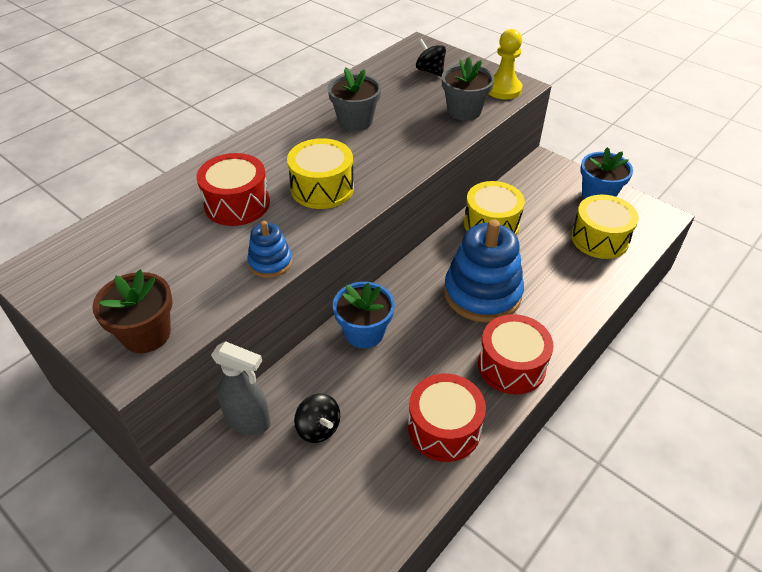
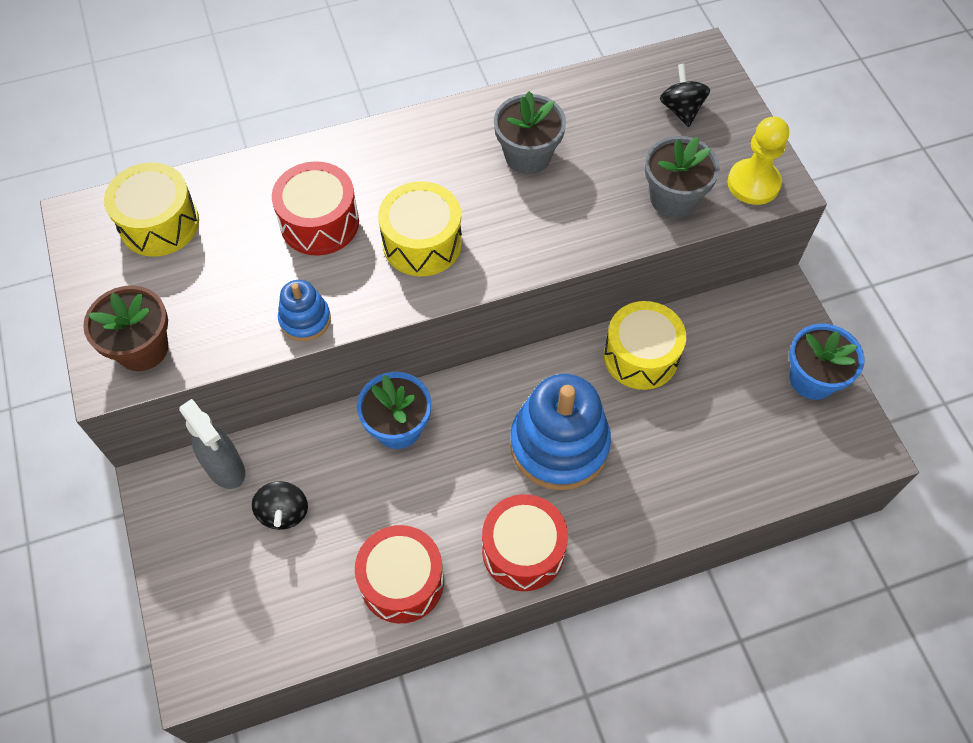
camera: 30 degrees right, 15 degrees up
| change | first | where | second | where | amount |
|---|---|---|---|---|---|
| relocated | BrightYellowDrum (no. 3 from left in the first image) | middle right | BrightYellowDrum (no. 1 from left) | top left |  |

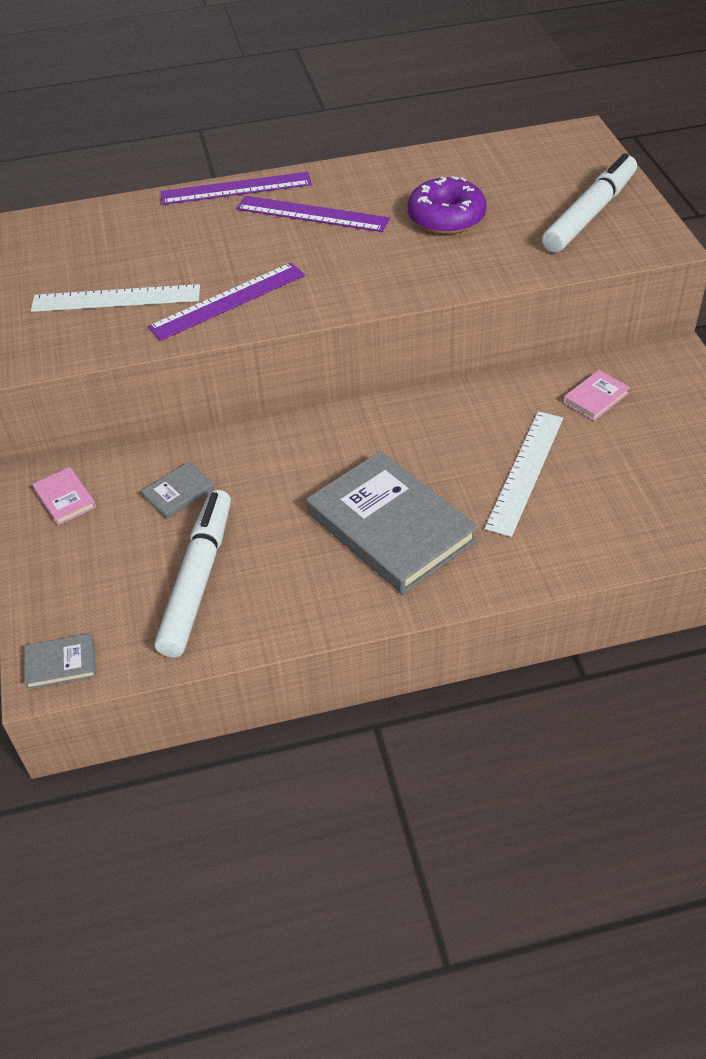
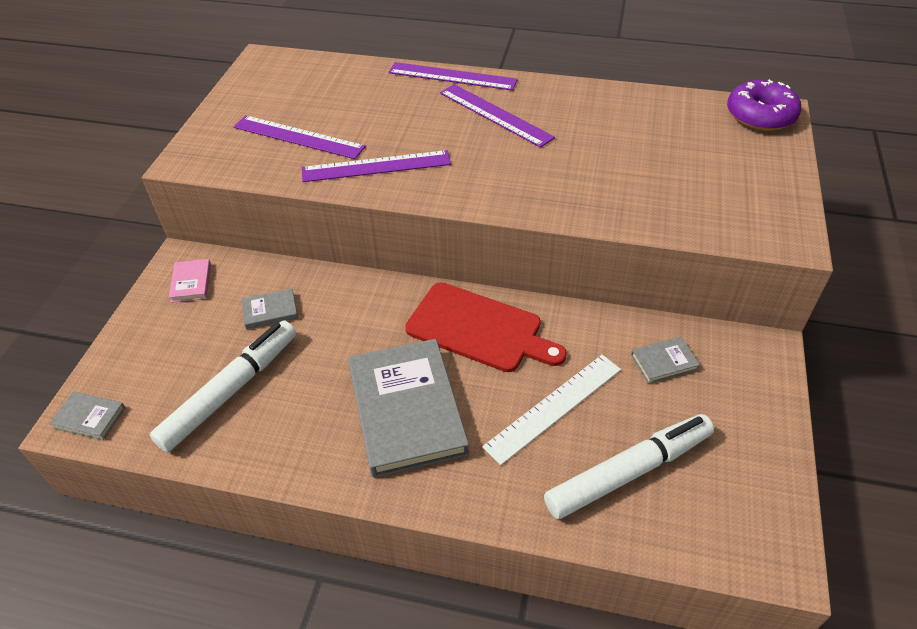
camera: 25 degrees right, 0 degrees up
| change | first | where | second | where | amount |
|---|---|---|---|---|---|
| colour | WhiteStraightedge (no. 1 from left) | top left | RoyalPurpleStraightedge (no. 1 from left) | top left |  |
| relocated | RoyalPurpleDonut | top centre |  | top right |  |
| relocated | WhiteMarker (no. 2 from left) | top right |  | bottom right |  |
| colour | RosyBook (no. 2 from left) | middle right | GreyBook (no. 4 from left) | middle right |  |
| appeared |  |  | ScarletChoppingBoard | centre |  |

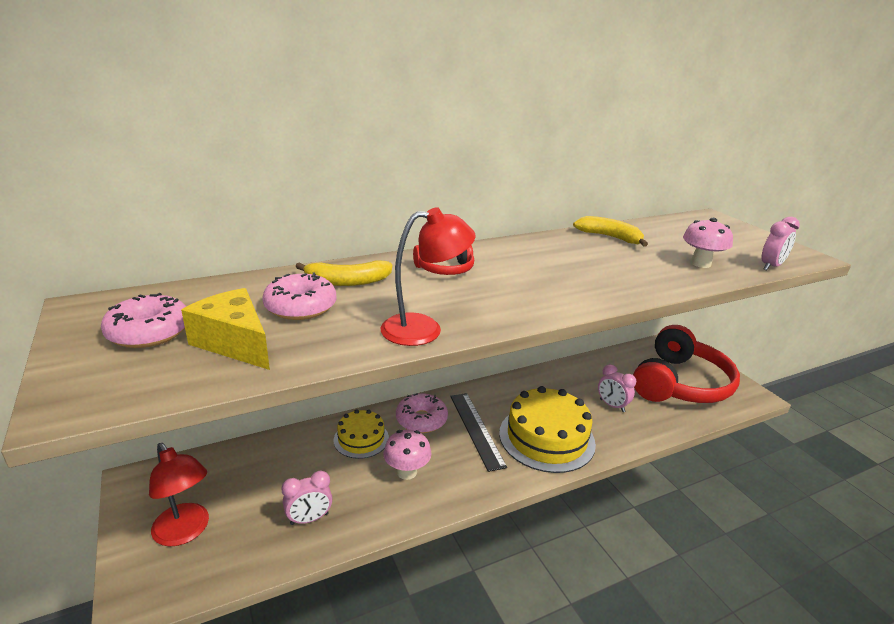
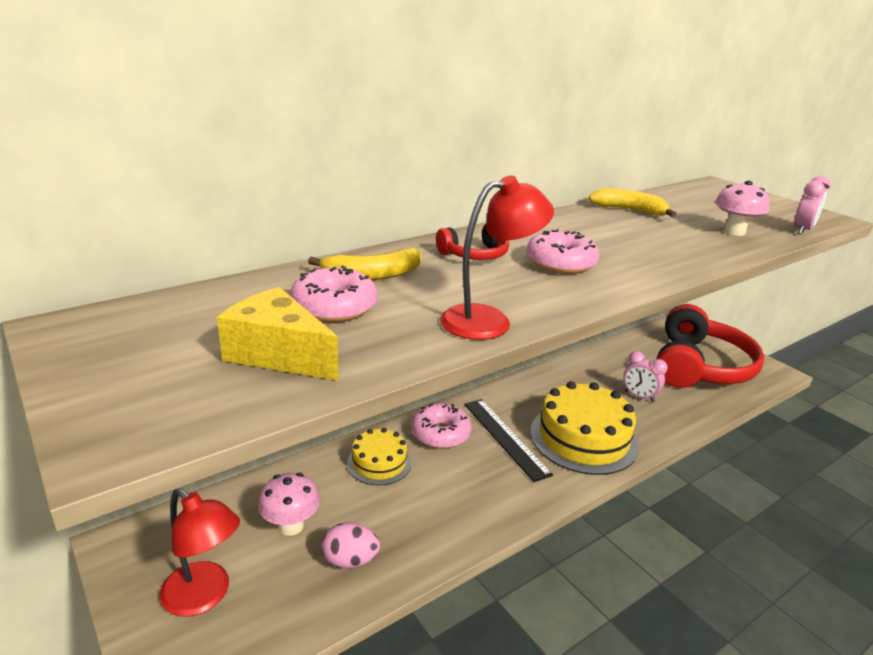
camera: 10 degrees left, 0 degrees up
| change | first | where | second | where | amount |
|---|---|---|---|---|---|
| relocated | RosyDonut (no. 1 from left in the first image) | middle left | RosyDonut (no. 3 from left) | centre |  |
| exchanged | RosyBedsideClock (no. 1 from left) | bottom centre | RosyToyEgg | bottom centre |  |
| relocated | RosyMushroom (no. 1 from left) | bottom centre |  | bottom left |  |

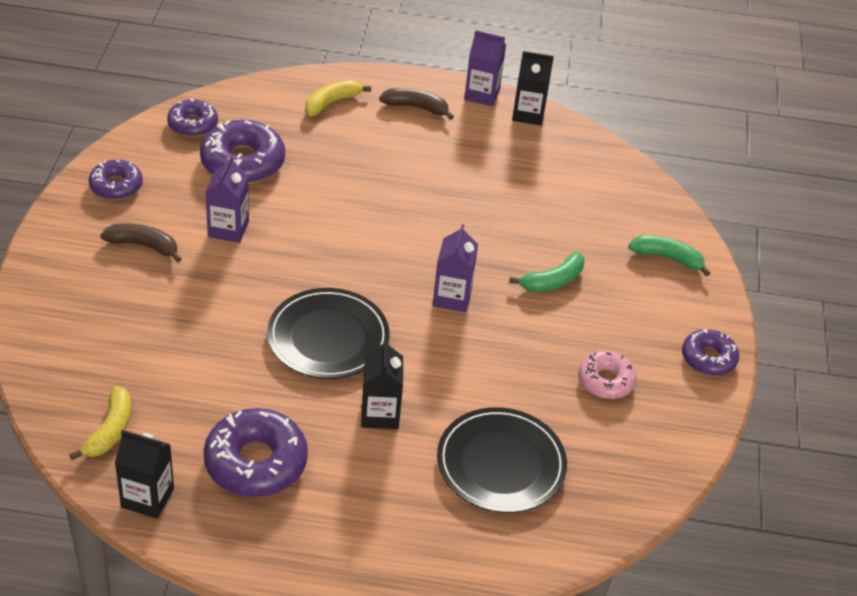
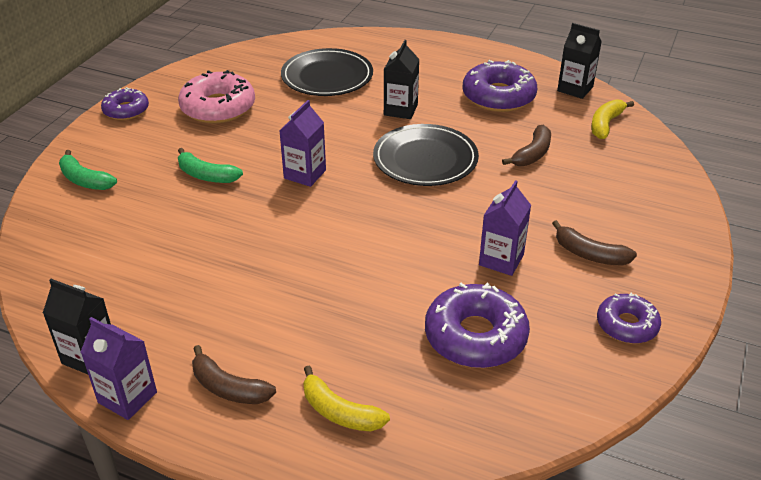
camera: 160 degrees left, 5 degrees down
| change | first | where | second | where | amount |
|---|---|---|---|---|---|
| missing | RoyalPurpleDonut (no. 2 from left) | top left |  |  |  |
| spun | BrightYellowBanana (no. 2 from left in the first image) | top centre | BrightYellowBanana (no. 1 from left) | bottom centre | 60 degrees clockwise |
| spun | EmeraldBanana (no. 1 from left in the first image) | centre | EmeraldBanana (no. 2 from left) | middle left | 135 degrees counterclockwise |
| size | RosyDonut | middle right |  | top left | x1.64 |
| appeared |  |  | RussetBanana (no. 2 from left) | top right |  |

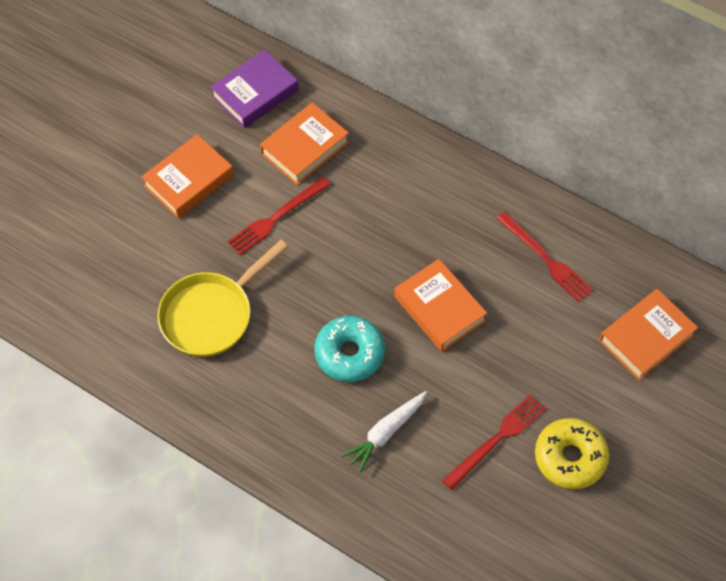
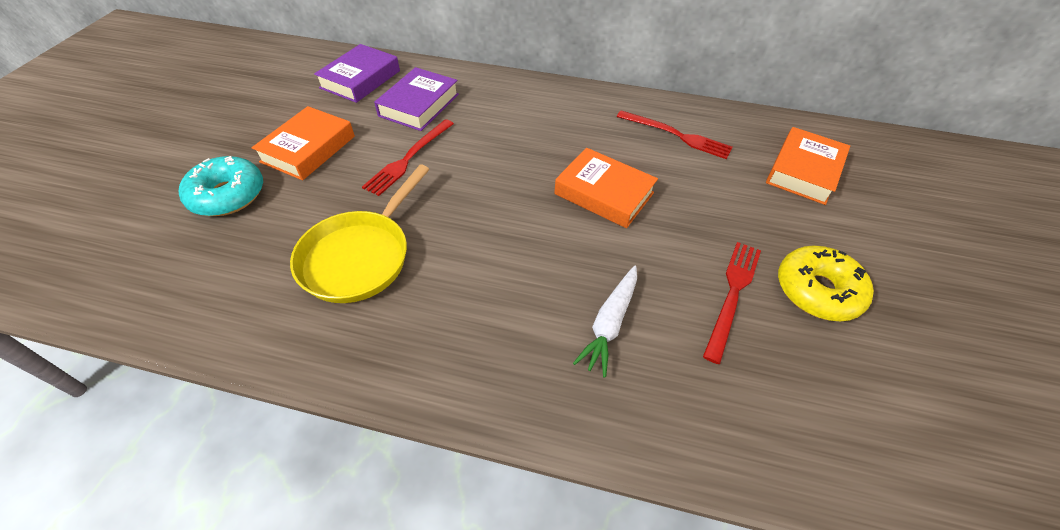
camera: 20 degrees left, 10 degrees down
| change | first | where | second | where | amount |
|---|---|---|---|---|---|
| colour | BrightOrangeBook (no. 2 from left) | top centre | RoyalPurpleBook (no. 2 from left) | top centre |  |
| relocated | TurquoiseDonut | centre |  | middle left |  |

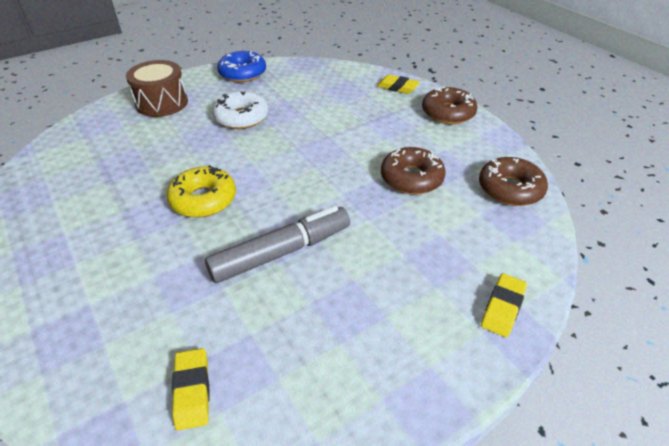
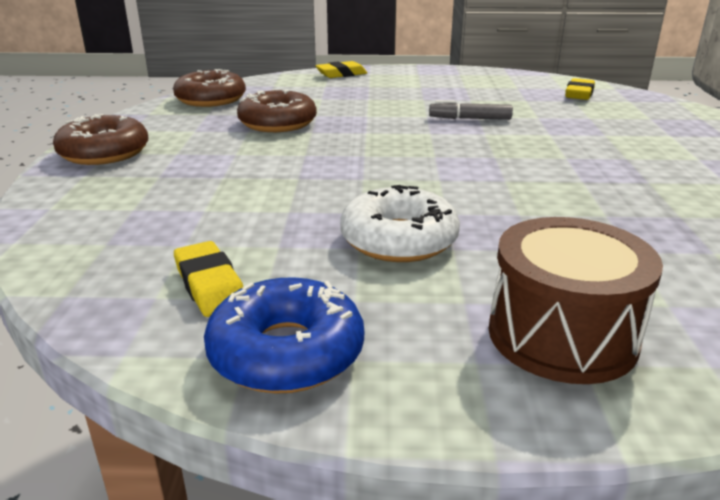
camera: 145 degrees left, 15 degrees down
| change | first | where | second | where | amount |
|---|---|---|---|---|---|
| missing | BrightYellowDonut | middle left |  |  |  |
| size | GreyMarker | centre |  | top centre | x0.53 |
| relocated | BrightYellowPencilEraser (no. 2 from left in the first image) | top centre | BrightYellowPencilEraser (no. 1 from left) | middle left |  |

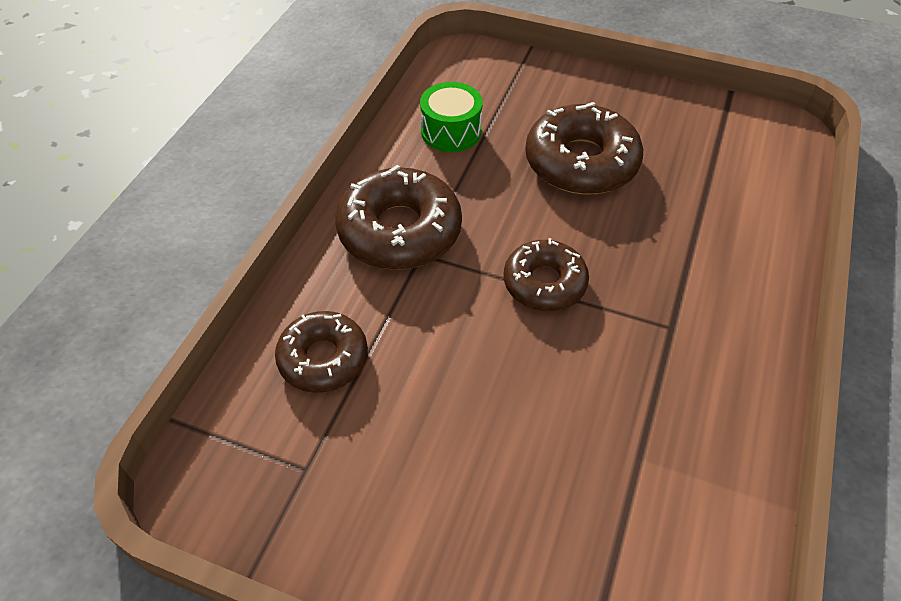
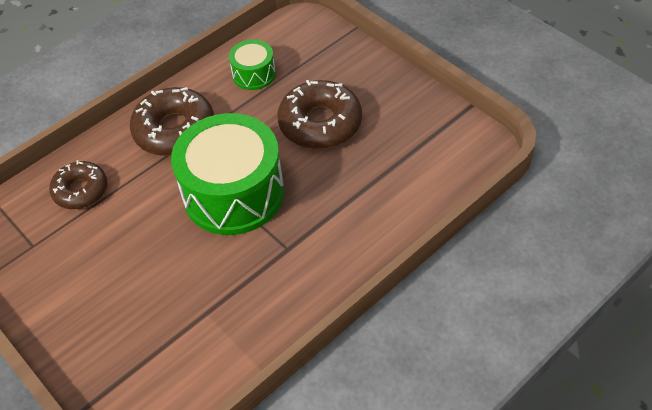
camera: 30 degrees right, 0 degrees up
| change | first | where | second | where | amount |
|---|---|---|---|---|---|
| exchanged | RussetDonut (no. 3 from left) | centre | EmeraldDrum (no. 1 from left) | centre |  |

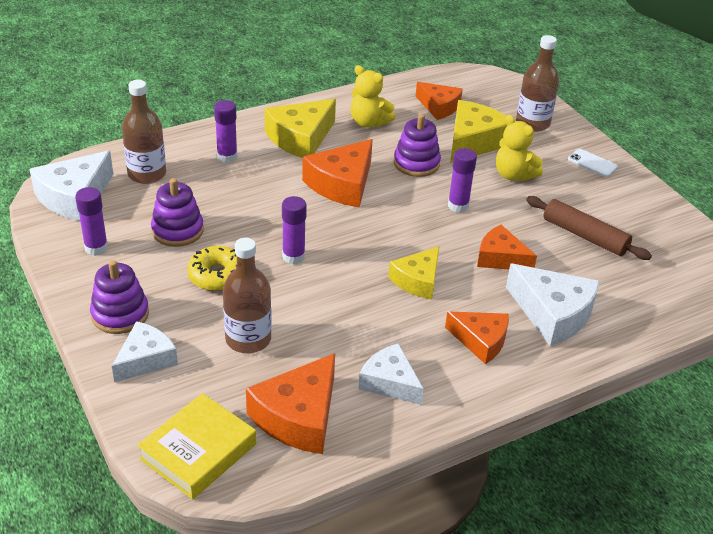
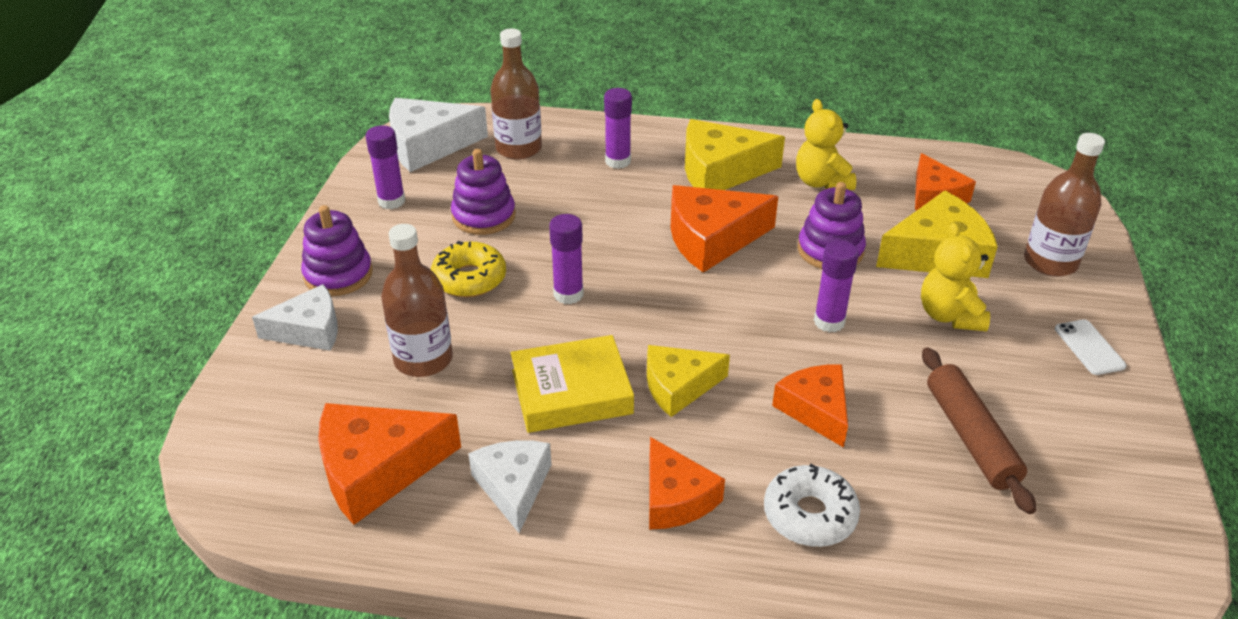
camera: 40 degrees right, 0 degrees up
| change | first | where | second | where | amount |
|---|---|---|---|---|---|
| relocated | BrightYellowBook | bottom left |  | centre |  |
| exchanged | WhitePieceOfCheese (no. 4 from left) | middle right | WhiteDonut | bottom centre |  |

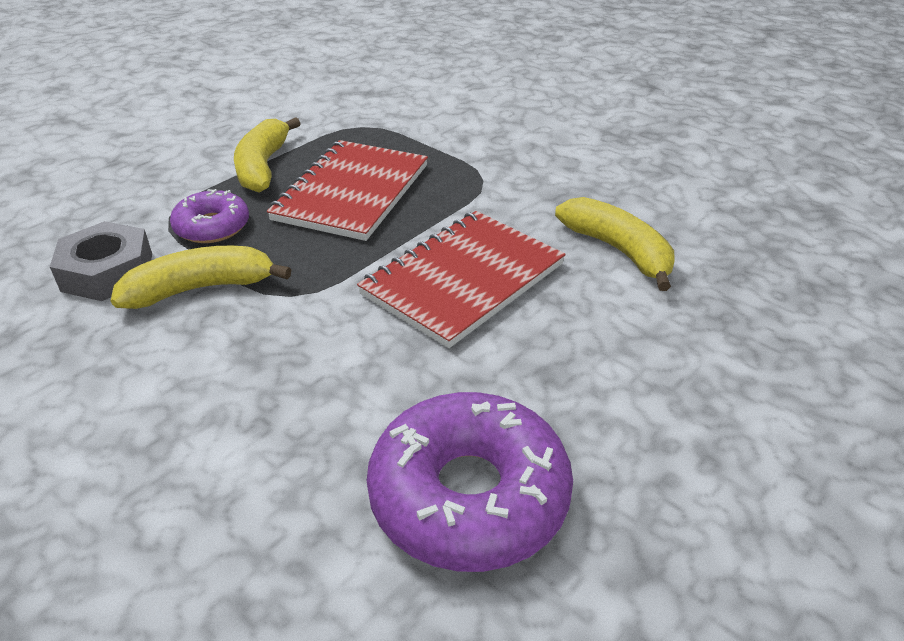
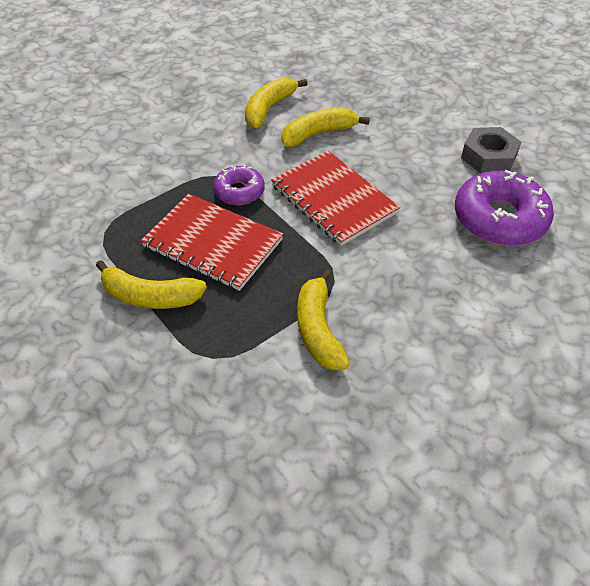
camera: 80 degrees left, 10 degrees up
| change | first | where | second | where | amount |
|---|---|---|---|---|---|
| relocated | GreyHexNut | middle left |  | top right |  |
| relocated | RoyalPurpleDonut (no. 1 from left) | middle left |  | top centre |  |
| appeared |  |  | BrightYellowBanana (no. 2 from left) | top centre |  |

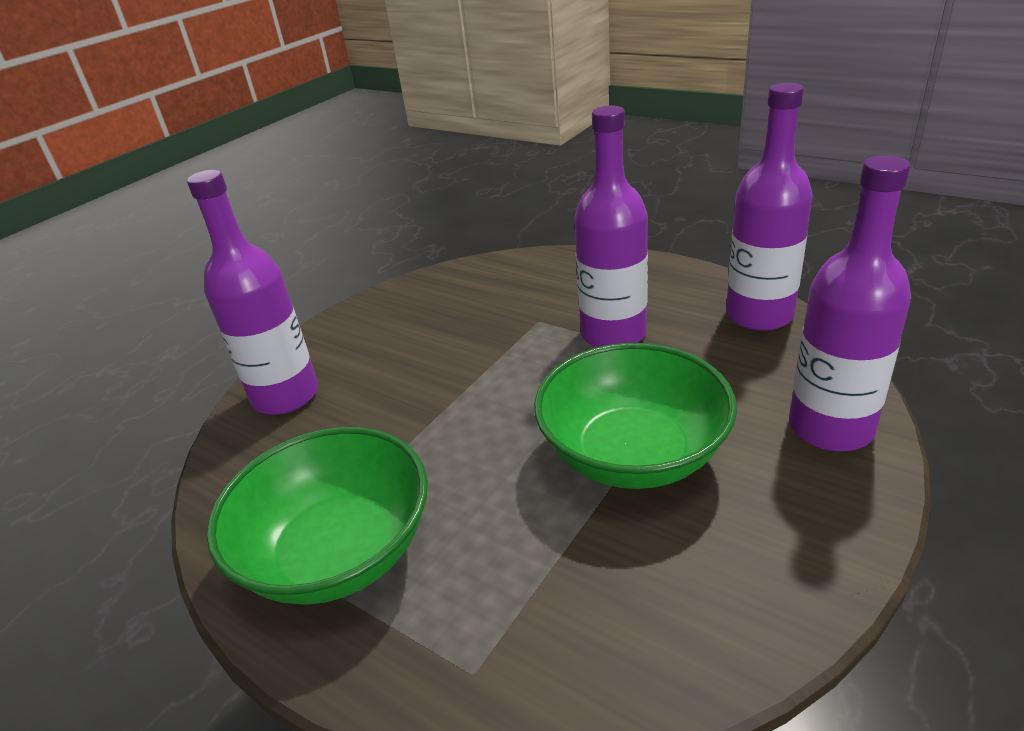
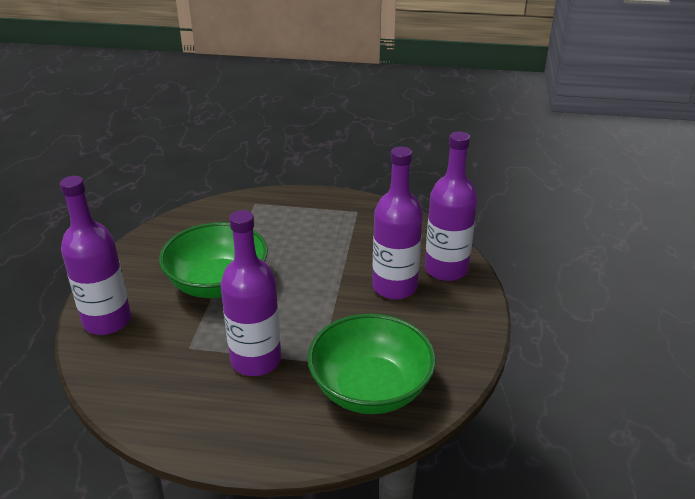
camera: 150 degrees right, 0 degrees up
| change | first | where | second | where | amount |
|---|---|---|---|---|---|
| relocated | EmeraldServingBowl (no. 1 from left in the first image) | bottom left | EmeraldServingBowl (no. 2 from left) | bottom centre |  |
| relocated | RoyalPurpleBottle (no. 3 from left) | top right |  | centre |  |

